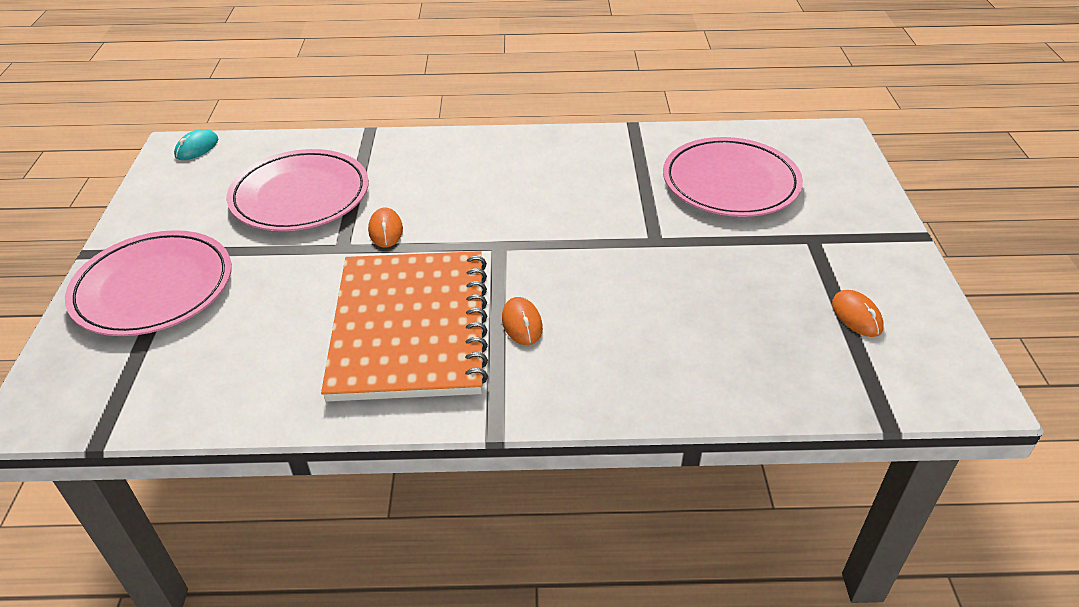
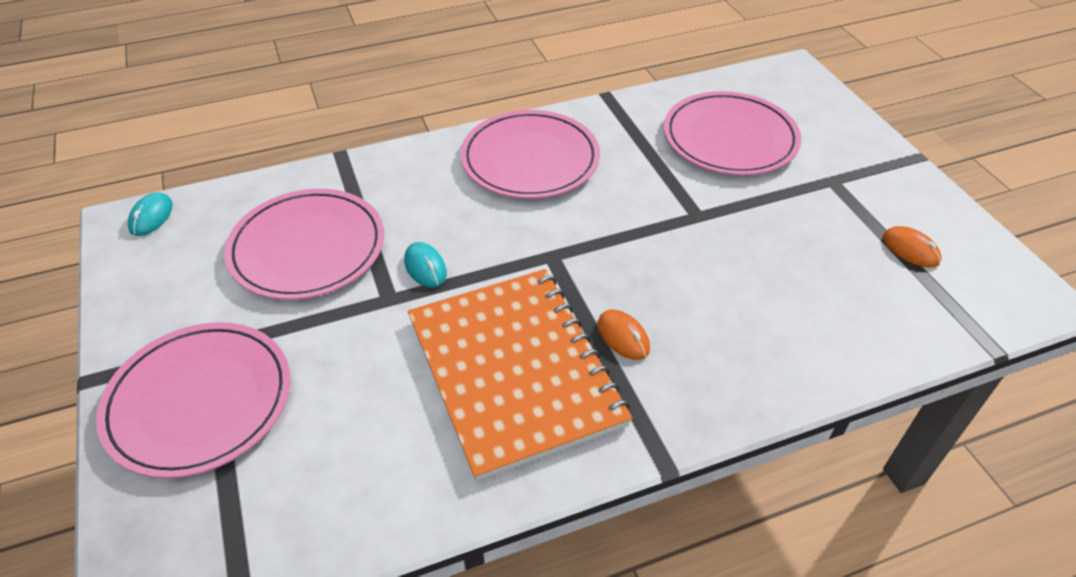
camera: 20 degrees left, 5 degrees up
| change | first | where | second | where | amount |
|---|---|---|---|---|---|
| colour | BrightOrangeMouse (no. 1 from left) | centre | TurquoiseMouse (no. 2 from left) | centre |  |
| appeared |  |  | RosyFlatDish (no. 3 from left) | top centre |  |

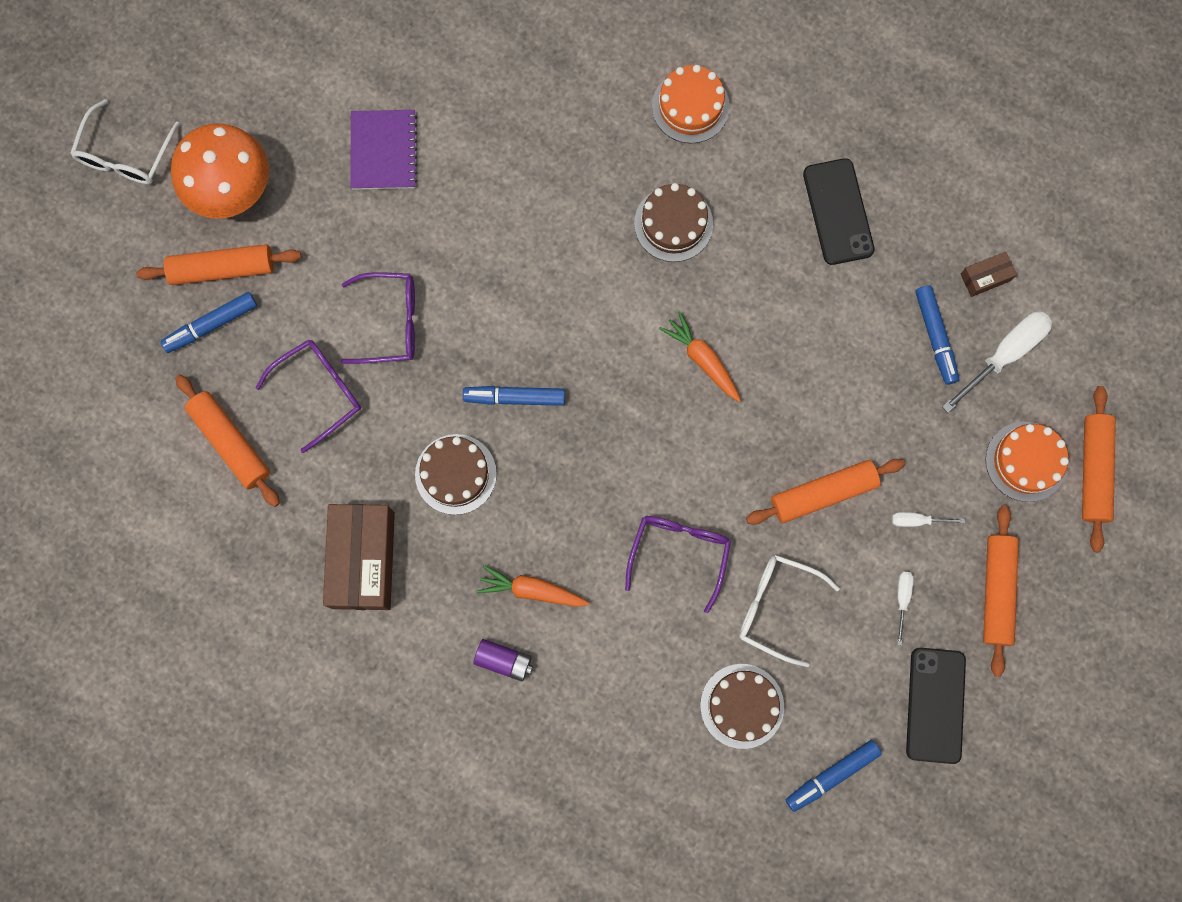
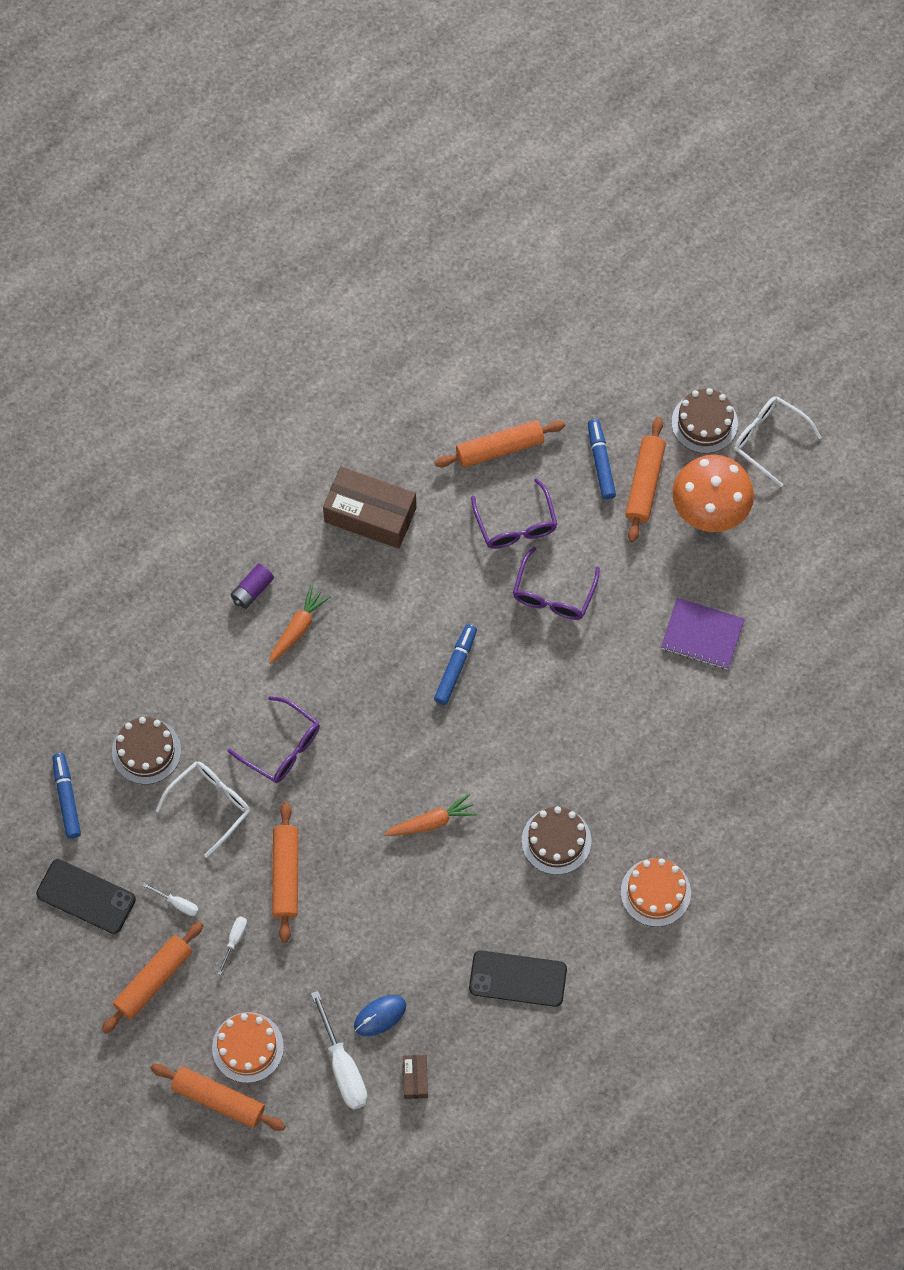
camera: 110 degrees right, 10 degrees down
| change | first | where | second | where | amount |
|---|---|---|---|---|---|
| relocated | RussetCake (no. 1 from left in the first image) | centre | RussetCake (no. 3 from left) | top right |  |
| exchanged | RoyalBlueMarker (no. 4 from left) | middle right | RoyalBlueMouse | bottom centre |  |
| spun | BrightOrangePastryRoller (no. 4 from left in the first image) | middle right | BrightOrangePastryRoller (no. 1 from left) | bottom left | 75 degrees counterclockwise |

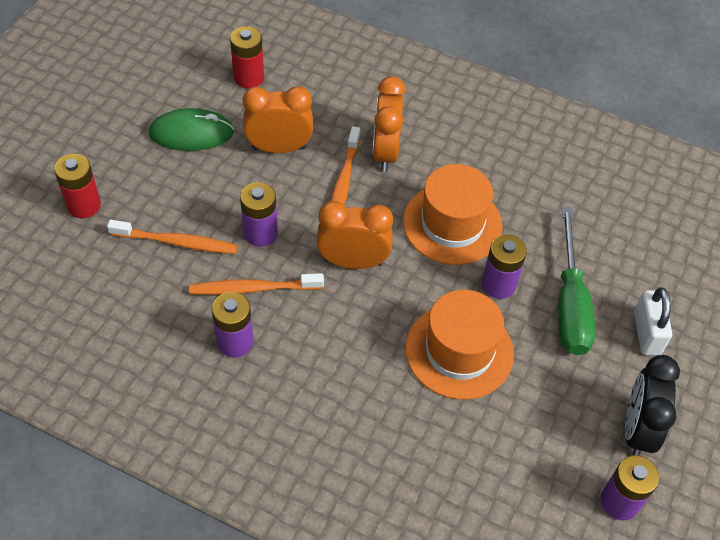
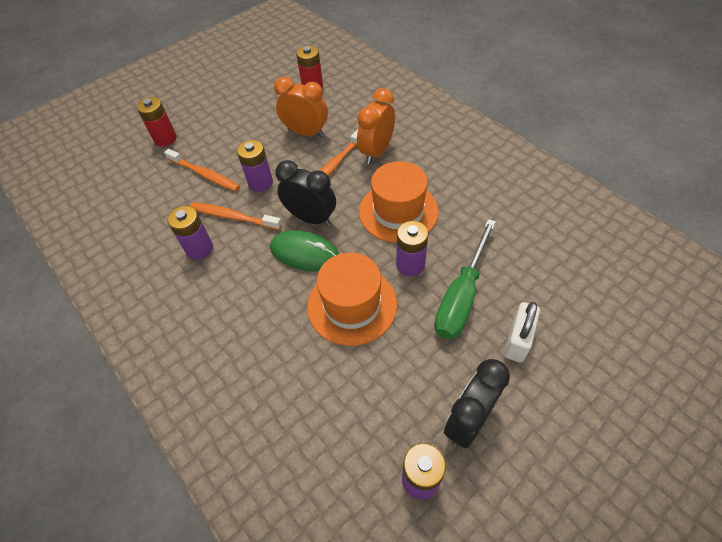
camera: 30 degrees right, 0 degrees up
| change | first | where | second | where | amount |
|---|---|---|---|---|---|
| relocated | EmeraldMouse | top left |  | centre |  |
| colour | BrightOrangeBedsideClock (no. 2 from left) | centre | JetBlackBedsideClock (no. 1 from left) | centre |  |

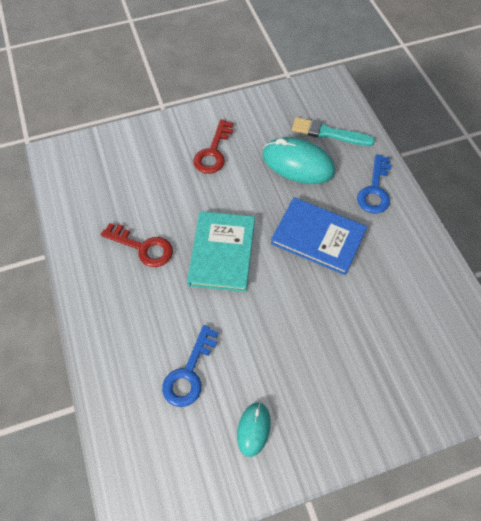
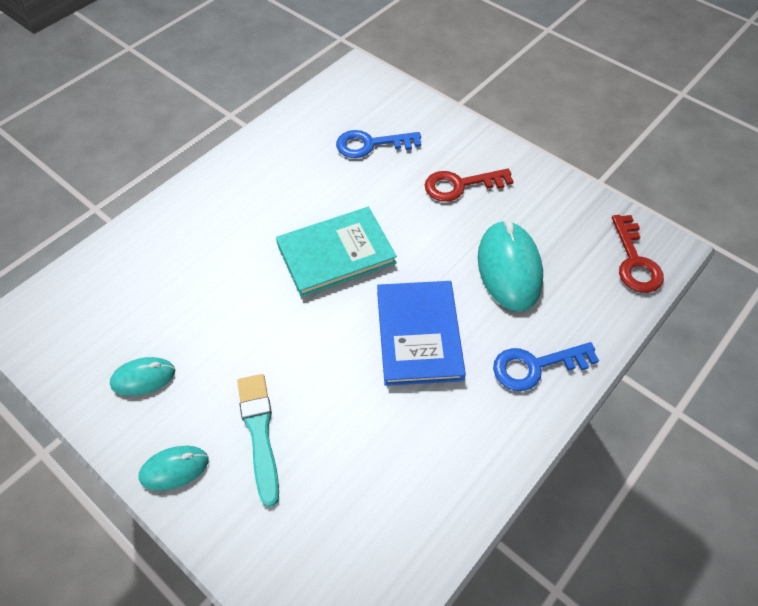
camera: 60 degrees right, 5 degrees down
| change | first | where | second | where | amount |
|---|---|---|---|---|---|
| relocated | ScarletLatchkey (no. 1 from left in the first image) | middle left | ScarletLatchkey (no. 2 from left) | middle right |  |
| relocated | RoyalBlueLatchkey (no. 1 from left) | bottom centre |  | top centre |  |
| relocated | TurquoisePaintBrush | top right |  | bottom centre |  |
| appeared |  |  | TurquoiseMouse (no. 2 from left) | bottom left |  |

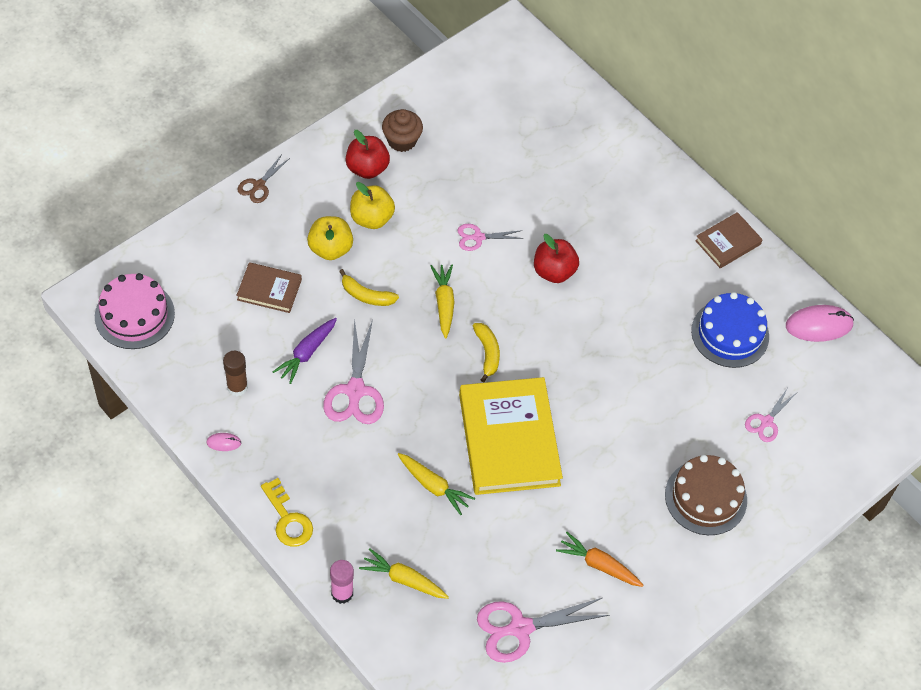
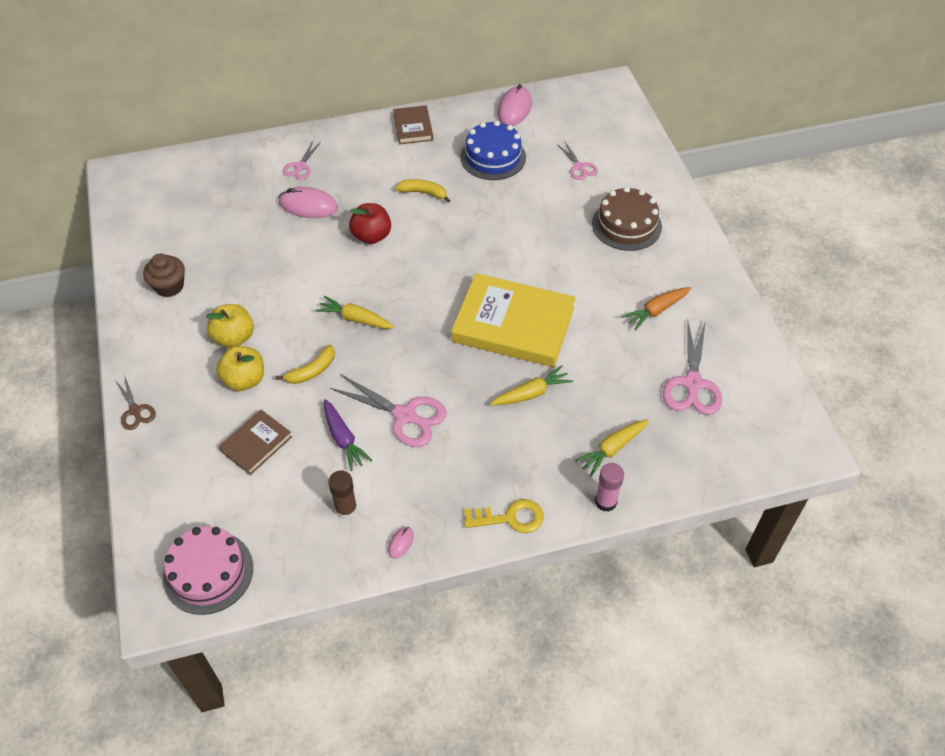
camera: 60 degrees left, 5 degrees down
| change | first | where | second | where | amount |
|---|---|---|---|---|---|
| missing | ScarletToyApple (no. 1 from left) | top centre |  |  |  |
| relocated | RosyPairOfScissors (no. 2 from left in the first image) | centre | RosyPairOfScissors (no. 1 from left) | top left |  |
| relocated | BrightYellowBanana (no. 2 from left) | centre |  | top centre |  |
| appeared |  |  | RosyMouse (no. 1 from left) | top left |  |

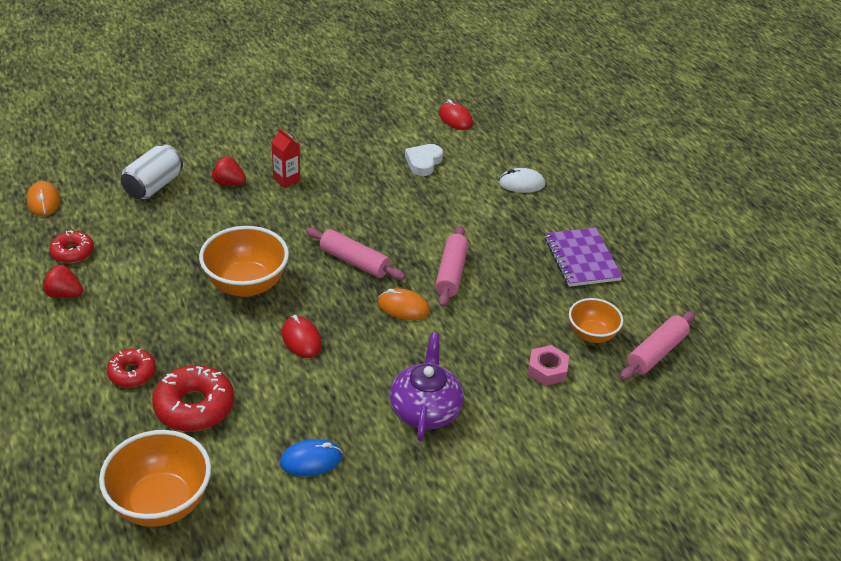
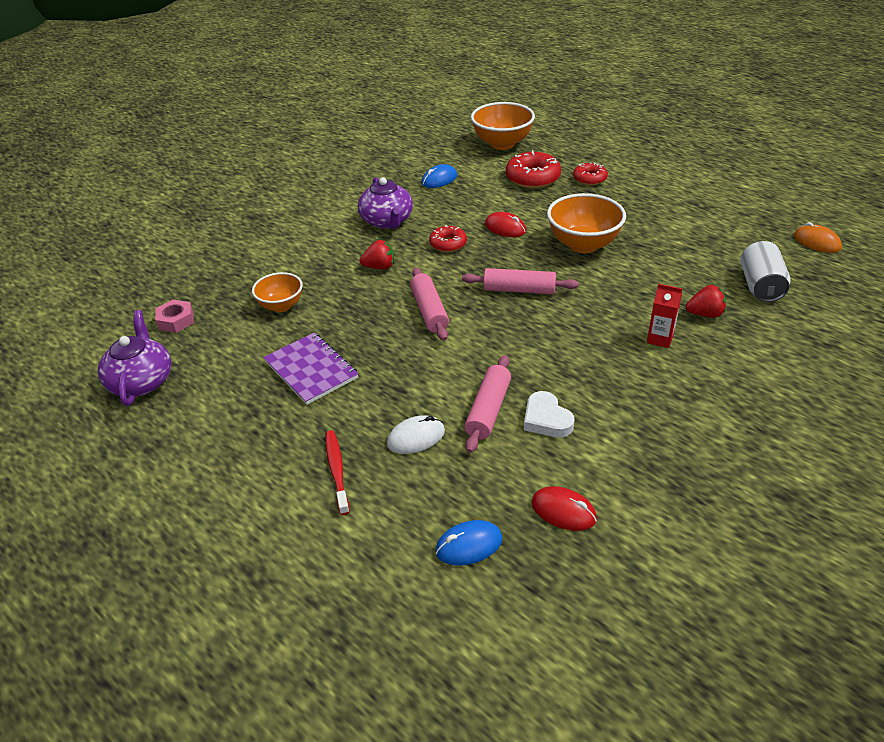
camera: 160 degrees right, 0 degrees up
| change | first | where | second | where | amount |
|---|---|---|---|---|---|
| relocated | ScarletBerry (no. 1 from left) | middle left |  | centre |  |
| relocated | ScarletDonut (no. 1 from left) | middle left |  | top centre |  |
| missing | BrightOrangeMouse (no. 2 from left) | centre |  |  |  |
| spun | WhiteHeartShape | top centre |  | centre | 150 degrees clockwise |
| relocated | RosyHexNut | centre |  | middle left |  |
| relocated | RosyPastryRoller (no. 3 from left in the first image) | middle right | RosyPastryRoller (no. 2 from left) | centre |  |
| appeared |  |  | RoyalPurpleChinaTeapot (no. 1 from left) | middle left |  |
| appeared |  |  | ScarletToothBrush | centre |  |
| appeared |  |  | RoyalBlueMouse (no. 2 from left) | bottom centre |  |

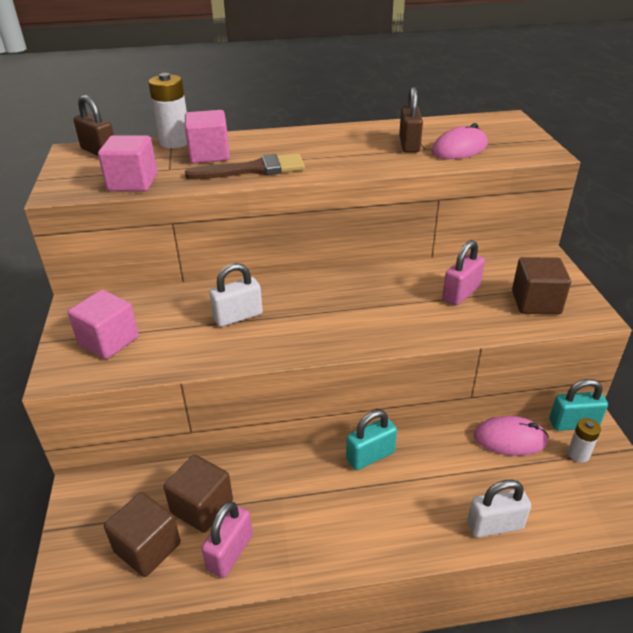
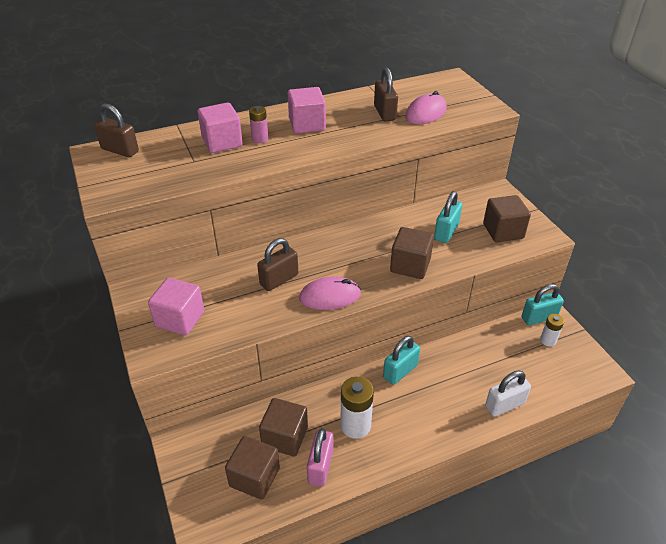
camera: 15 degrees left, 5 degrees up
| change | first | where | second | where | amount |
|---|---|---|---|---|---|
| relocated | RosySolidCube (no. 2 from left in the first image) | top left | RosySolidCube (no. 3 from left) | top centre |  |
| relocated | WhiteAaBattery (no. 1 from left) | top left |  | bottom centre |  |
| missing | RussetPaintBrush | top centre |  |  |  |
| colour | WhiteLock (no. 1 from left) | centre | RussetLock (no. 2 from left) | centre |  |
| colour | RosyLock (no. 2 from left) | middle right | TurquoiseLock (no. 2 from left) | middle right |  |
| relocated | RosyMouse (no. 2 from left in the first image) | bottom right | RosyMouse (no. 1 from left) | centre |  |
| appeared |  |  | RosyAaBattery | top centre |  |
| appeared |  |  | RussetSolidCube (no. 3 from left) | centre |  |

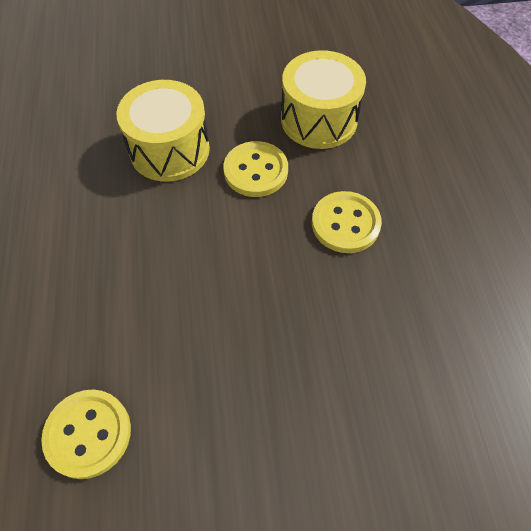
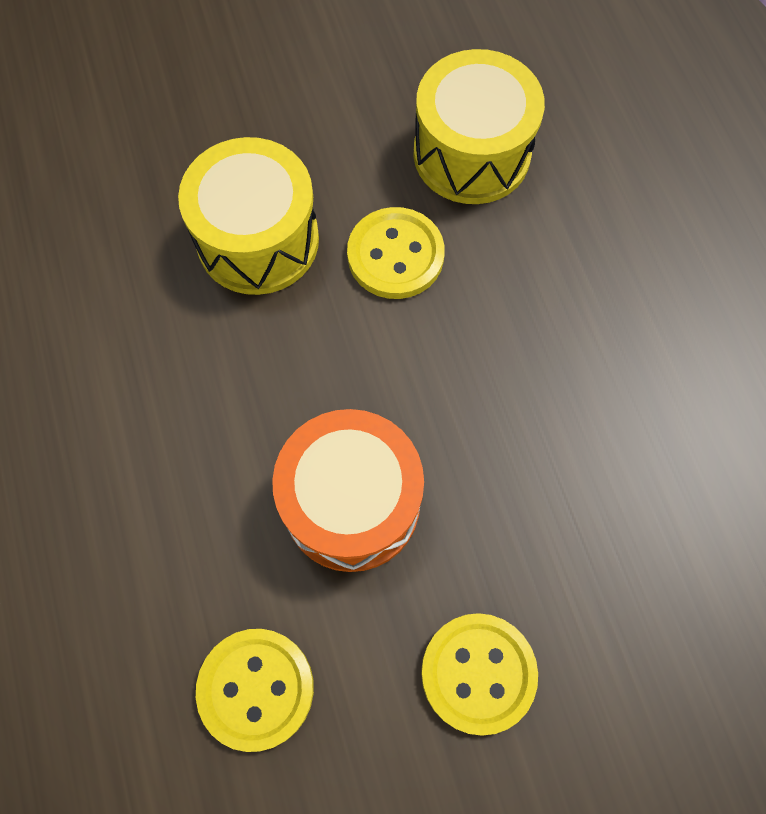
camera: 10 degrees left, 10 degrees up
| change | first | where | second | where | amount |
|---|---|---|---|---|---|
| relocated | BrightYellowShirtButton (no. 3 from left) | centre |  | bottom centre |  |
| appeared |  |  | BrightOrangeDrum | centre |  |

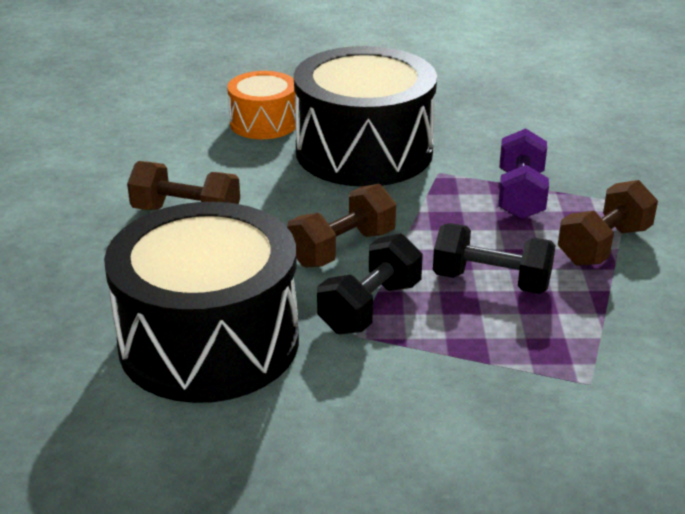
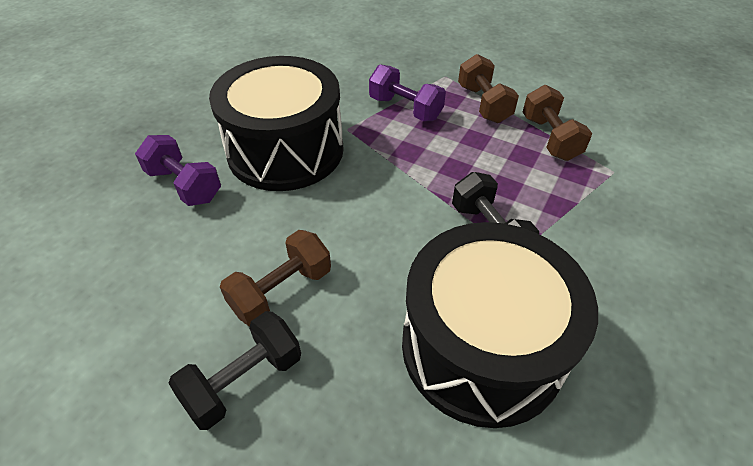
camera: 60 degrees left, 15 degrees up
| change | first | where | second | where | amount |
|---|---|---|---|---|---|
| exchanged | BrightOrangeDrum | top centre | RoyalPurpleFreeWeight (no. 1 from left) | middle left |  |
| relocated | RussetFreeWeight (no. 2 from left in the first image) | centre | RussetFreeWeight (no. 3 from left) | top right |  |
| relocated | JetBlackFreeWeight (no. 2 from left in the first image) | middle right | JetBlackFreeWeight (no. 1 from left) | bottom left |  |

